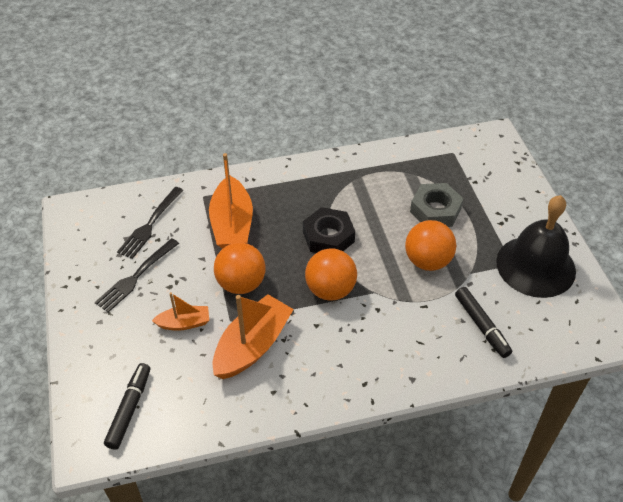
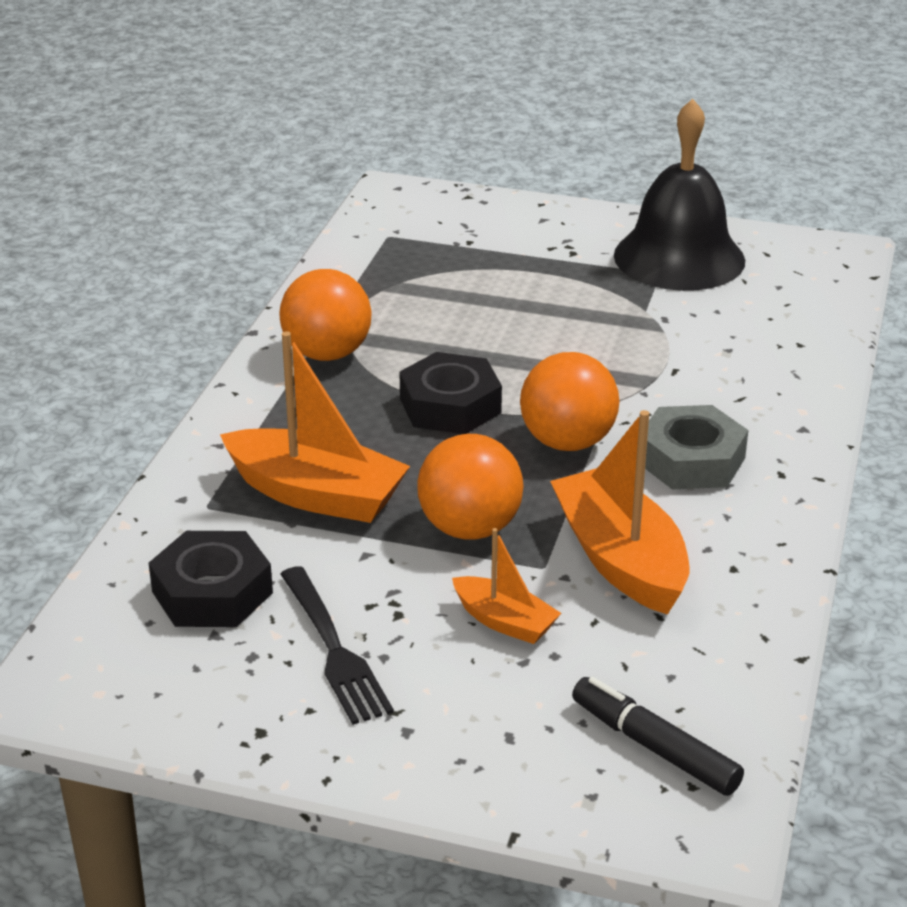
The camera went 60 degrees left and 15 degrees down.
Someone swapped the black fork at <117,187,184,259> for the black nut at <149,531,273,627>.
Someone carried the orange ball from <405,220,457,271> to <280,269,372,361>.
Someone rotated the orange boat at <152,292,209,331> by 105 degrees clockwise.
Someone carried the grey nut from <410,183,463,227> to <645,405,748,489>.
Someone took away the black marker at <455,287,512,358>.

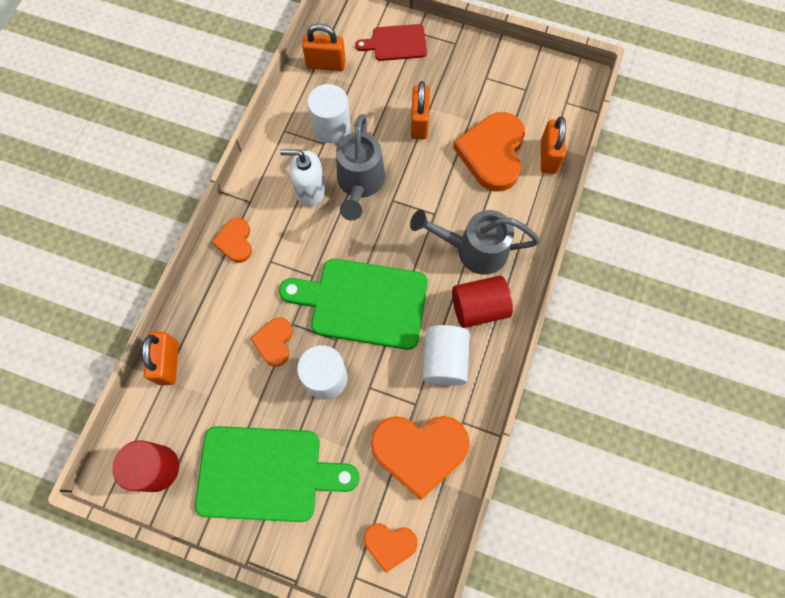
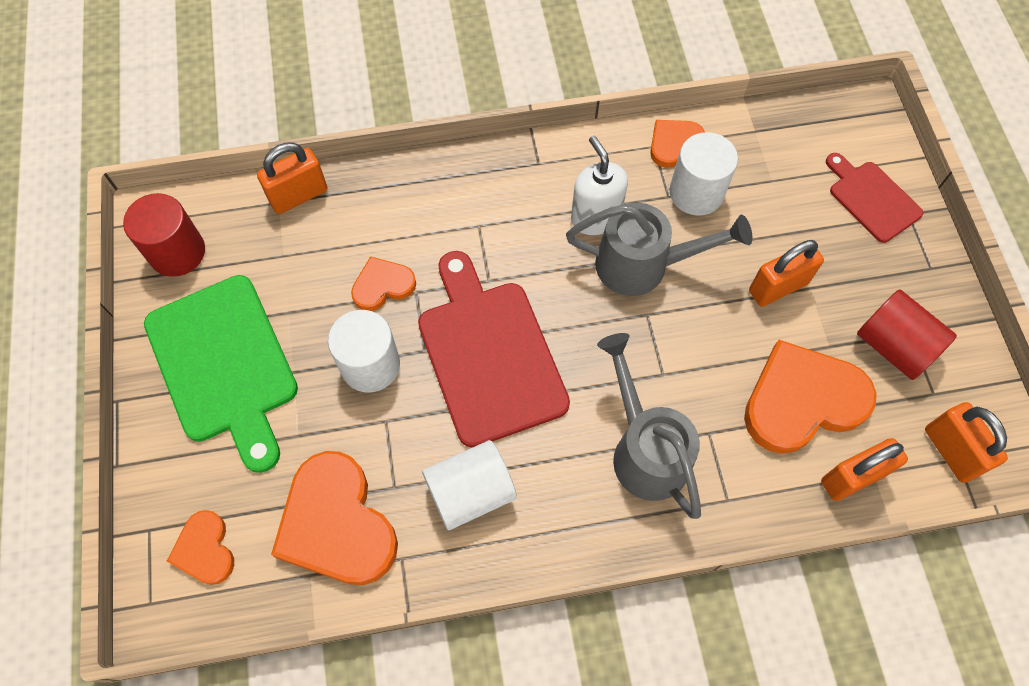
The camera went 60 degrees right and 5 degrees down.
Someone repainted the green cutting board at <279,259,428,350>, which became the red cutting board at <418,251,570,448>.
Someone rotated the grey watering can at <336,114,385,221> by 150 degrees counterclockwise.
Someone carried the orange heart from <212,218,252,263> to <650,120,705,168>.
Someone carried the red cylinder from <452,276,513,328> to <857,289,957,380>.
Someone carried the orange padlock from <302,24,346,71> to <925,402,1008,483>.

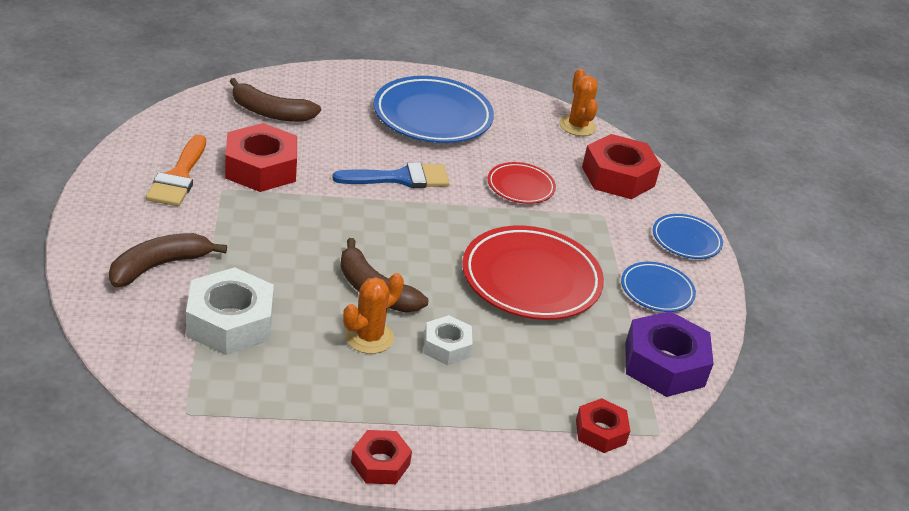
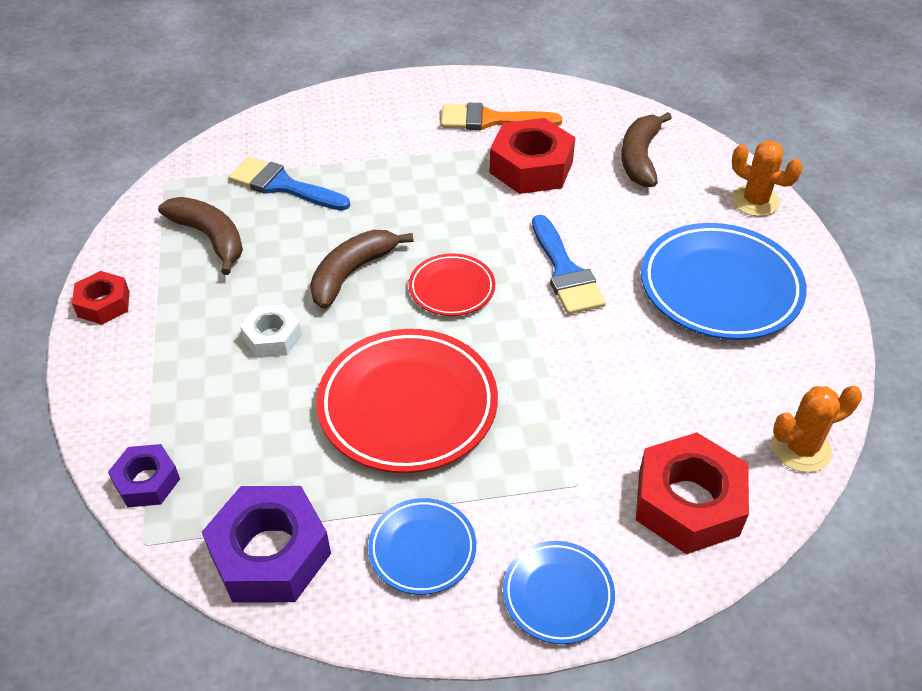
The camera went 90 degrees right and 10 degrees up.
Someone repainted the red nut at <576,398,630,453>, which became the purple nut at <108,444,180,508>.
Someone carried the brown banana from <109,233,227,287> to <158,197,243,275>.
Someone swapped the white nut at <186,267,274,355> for the blue brush at <229,157,350,211>.
Someone carried the red plate from <488,162,556,204> to <409,253,495,316>.
Someone carried the orange cactus from <343,273,404,354> to <732,140,803,216>.

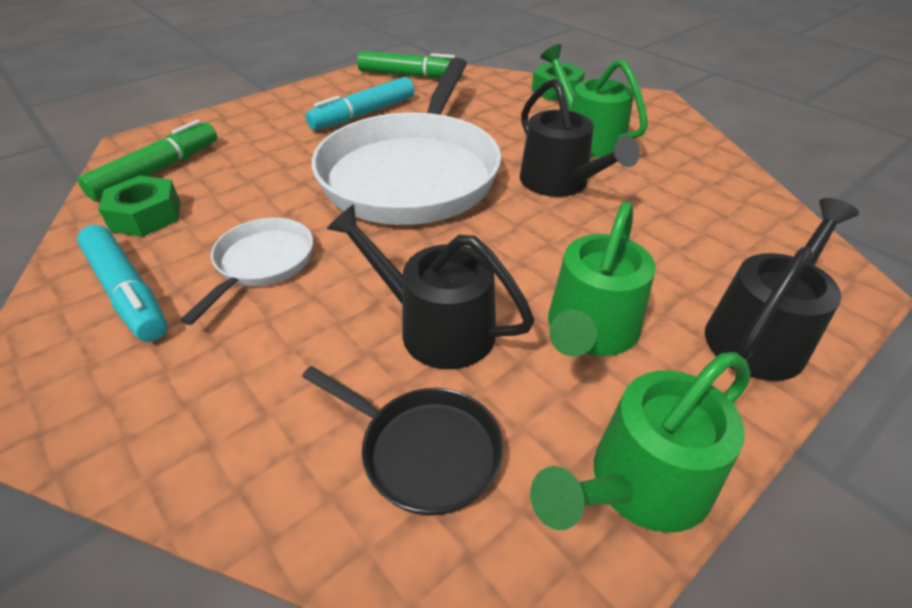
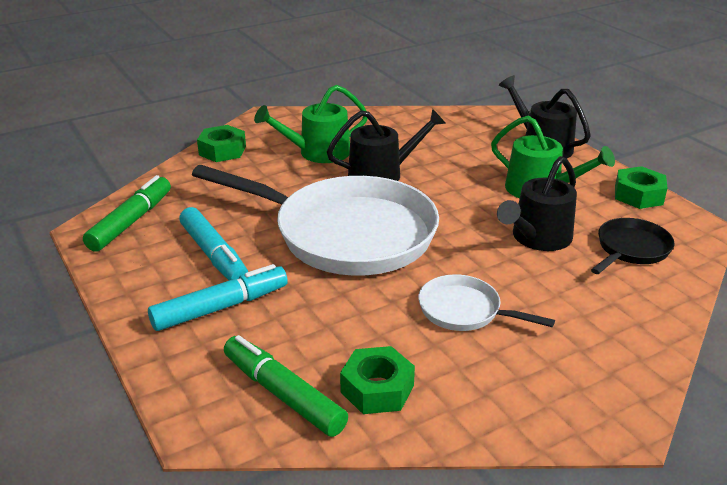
The camera went 80 degrees left and 10 degrees down.
Someone carried the turquoise marker from <77,225,168,342> to <148,264,288,331>.
Someone swapped the green watering can at <530,352,751,533> for the green nut at <615,166,668,209>.

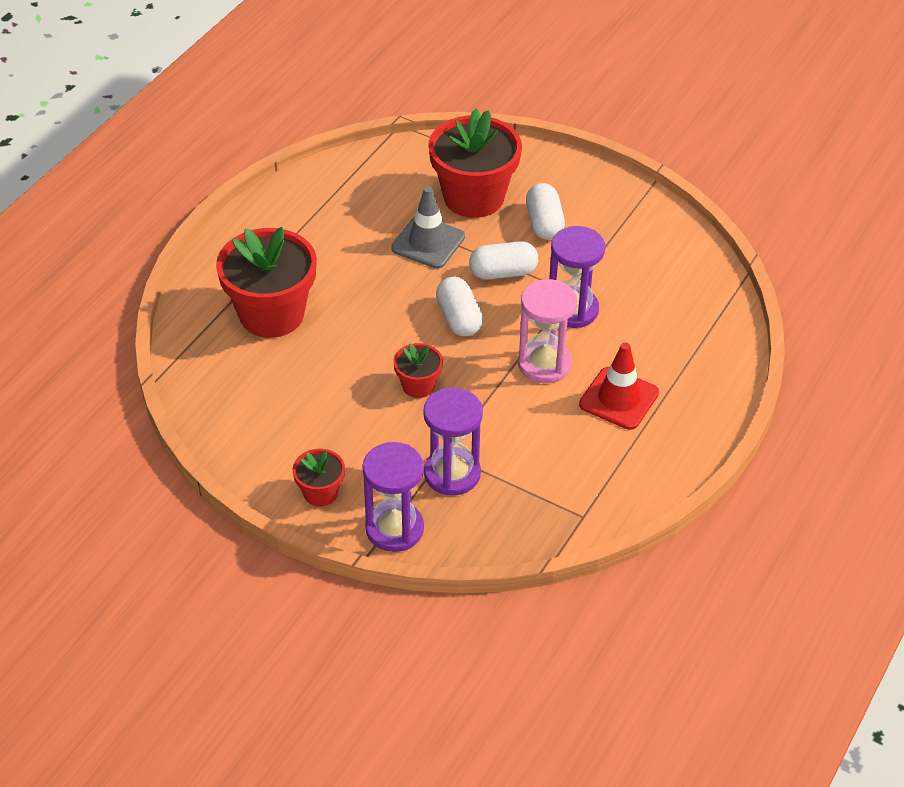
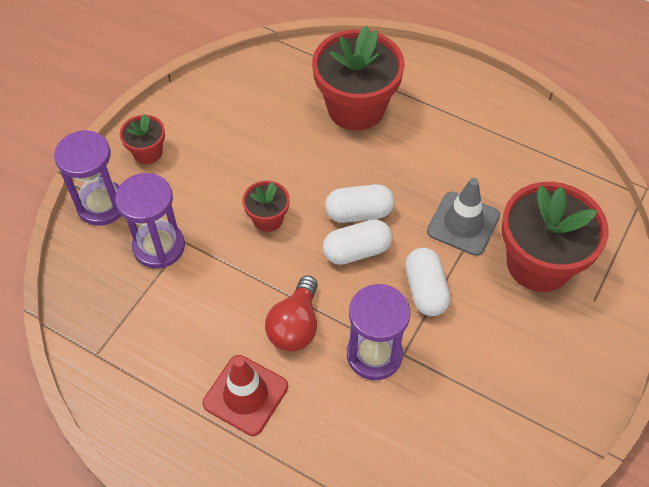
The camera went 90 degrees right and 10 degrees up.
Someone swapped the pink hourglass at <518,279,577,383> for the red light bulb at <265,275,318,352>.
Someone carried the white capsule from <526,183,565,240> to <325,184,394,223>.

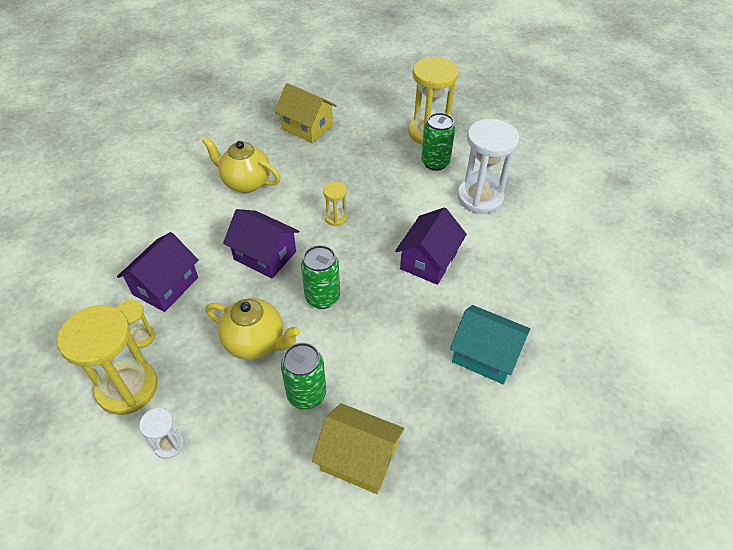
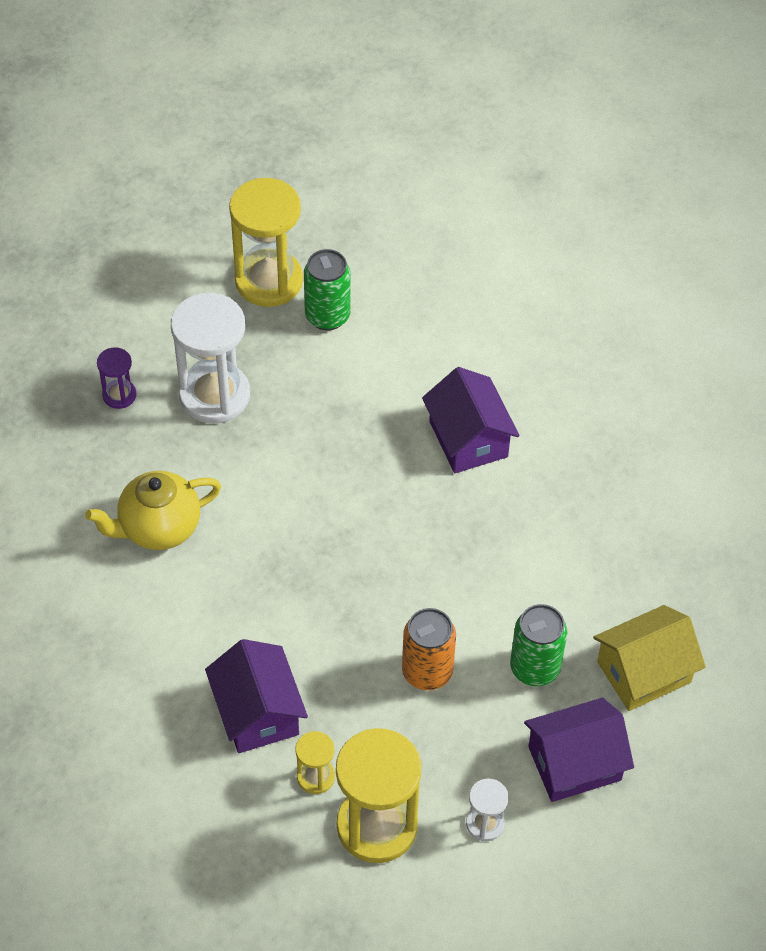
The camera went 50 degrees left and 5 degrees up.
Someone swapped the yellow house at <274,83,337,143> for the purple hourglass at <97,348,136,409>.
Someone carried the white hourglass from <457,119,519,214> to <171,293,250,424>.
Someone swapped the yellow teapot at <206,298,300,360> for the orange can at <402,608,456,690>.
Someone carried the purple house from <223,209,300,278> to <524,698,634,802>.
Someone took away the green can at <301,245,340,309>.
Someone took away the yellow hourglass at <323,182,348,226>.
Someone took away the turquoise house at <450,305,531,384>.

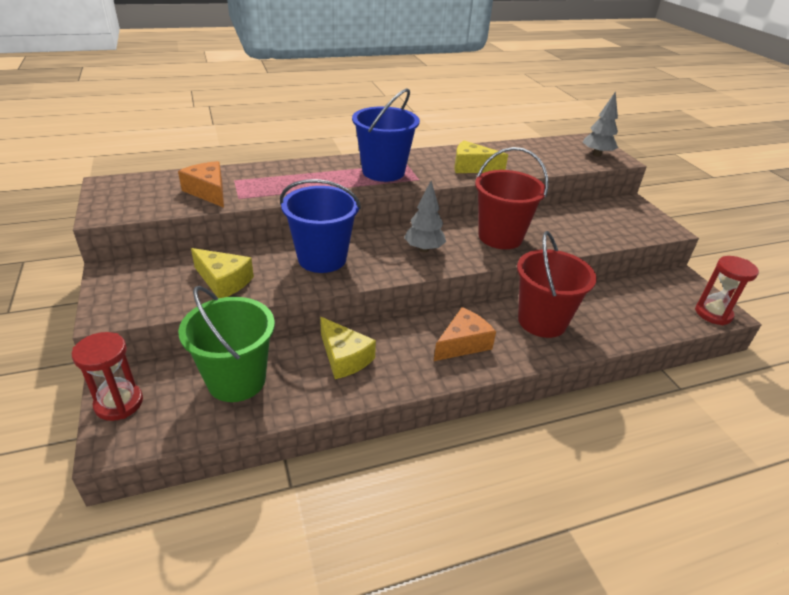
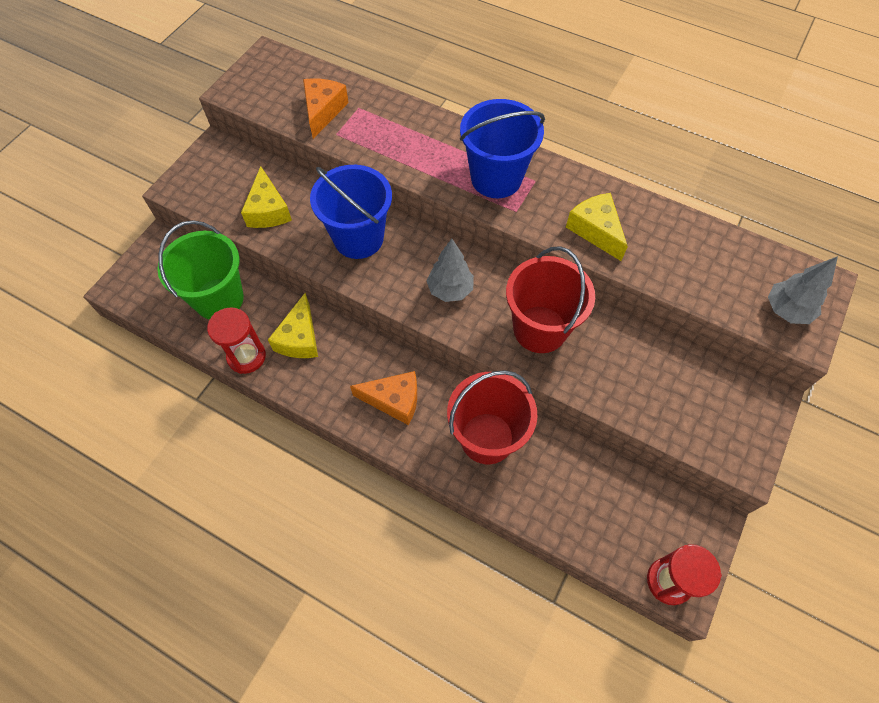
The camera went 50 degrees right and 25 degrees up.
Someone carried the red hourglass from <72,332,143,421> to <207,307,266,374>.

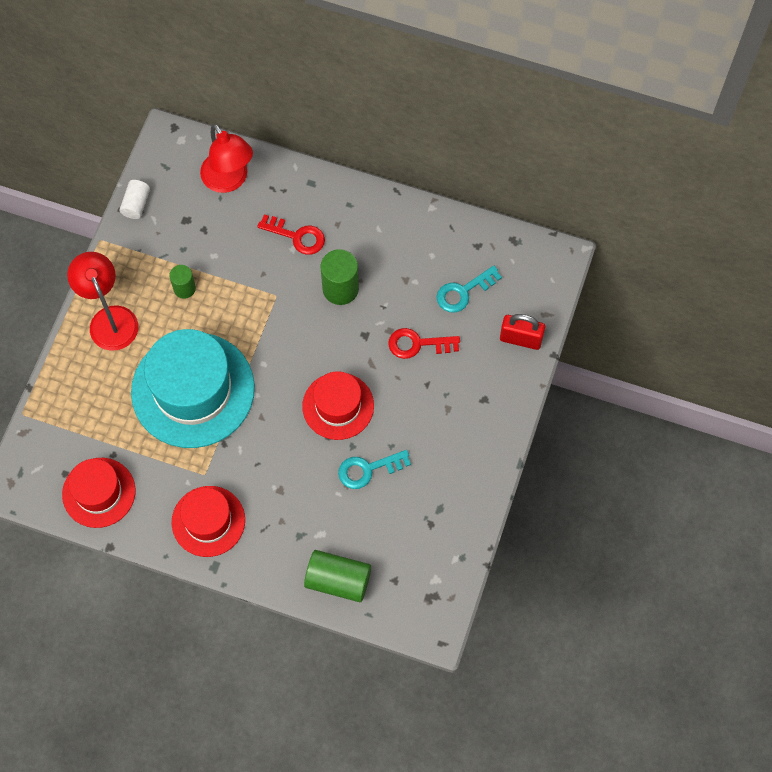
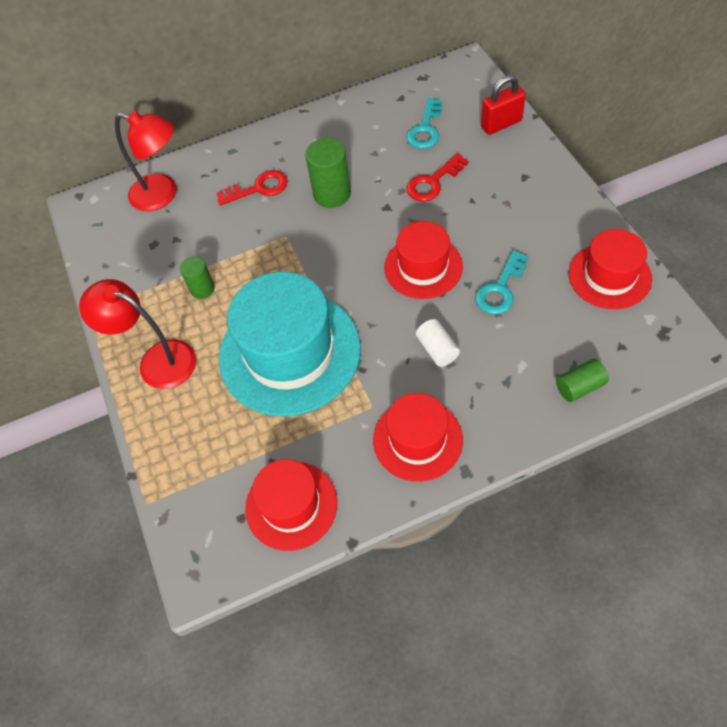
The camera went 35 degrees left and 10 degrees down.
Someone carried the white cylinder from <120,180,150,219> to <416,319,460,367>.
Someone scaled the green cylinder at <304,550,371,602> by 0.61.
Someone put down the red hat at <569,229,652,309>.

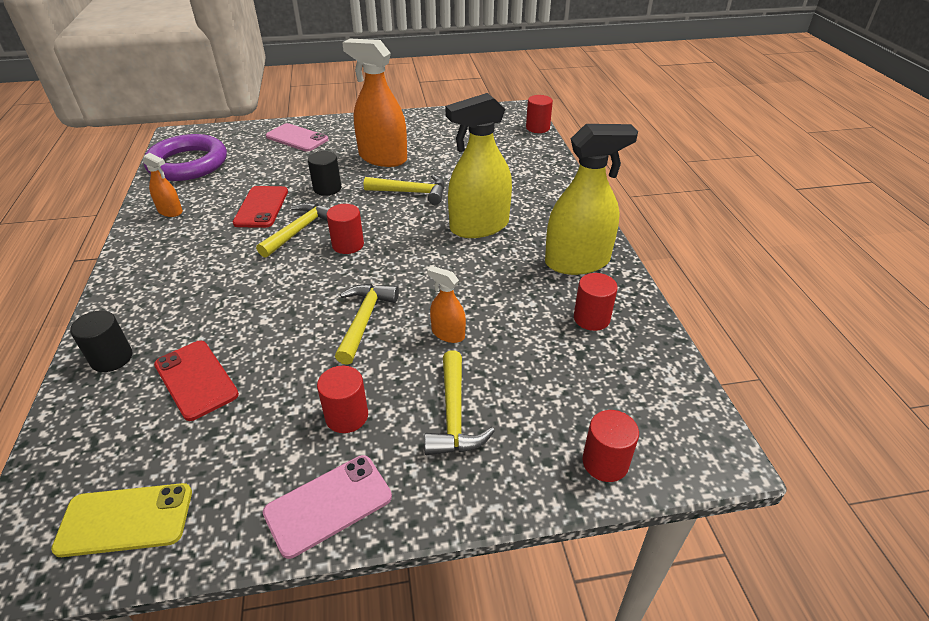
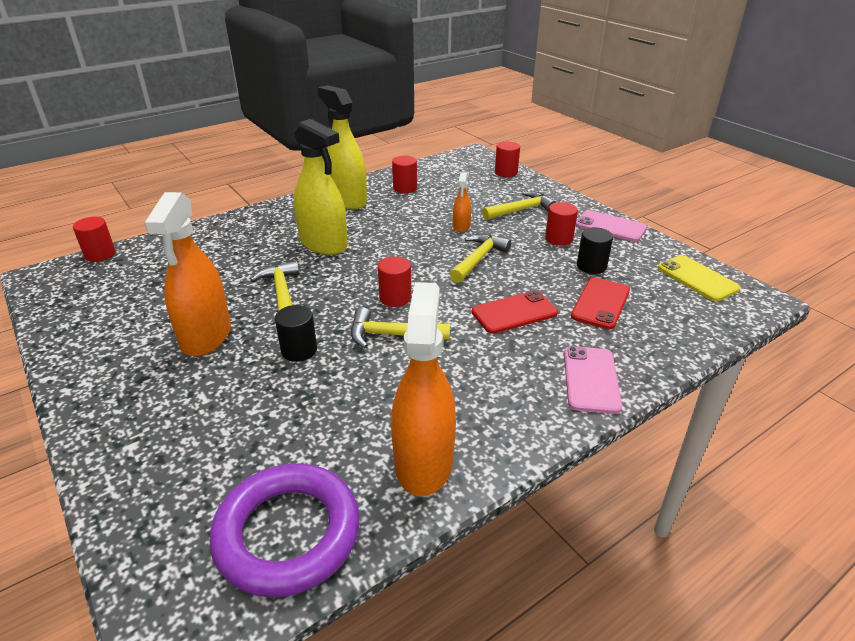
The camera went 115 degrees left and 5 degrees down.
Someone scaled the orange spray bottle at <142,153,183,217> by 2.08.
Someone rotated the yellow hammer at <335,284,399,365> by 135 degrees clockwise.
Someone carried the red phone from <233,186,288,228> to <472,290,558,334>.
Someone carried the pink phone from <266,123,329,152> to <564,346,622,414>.
Someone carried the black cylinder from <70,310,132,372> to <577,227,613,274>.

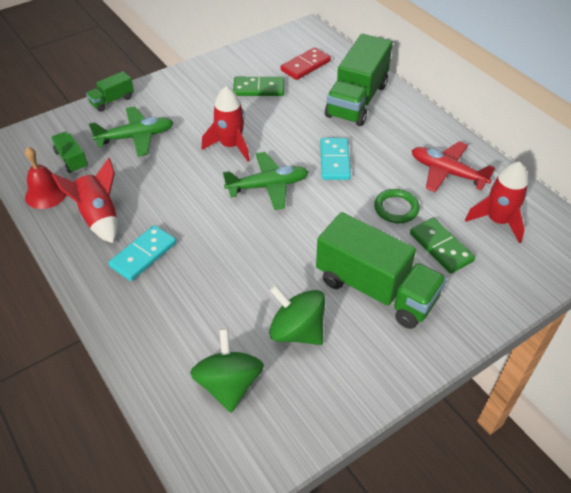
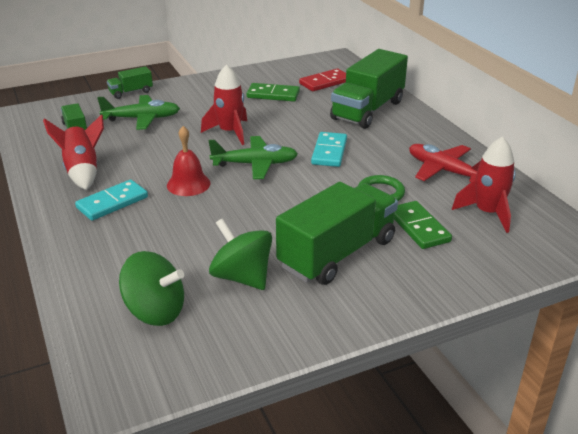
The camera went 10 degrees right and 15 degrees down.
Someone rotated the green spinning top at <190,329,264,413> by 105 degrees clockwise.
Someone carried the red bell from <25,147,67,209> to <167,126,210,196>.
Someone rotated the green truck at <316,212,447,329> by 90 degrees counterclockwise.

